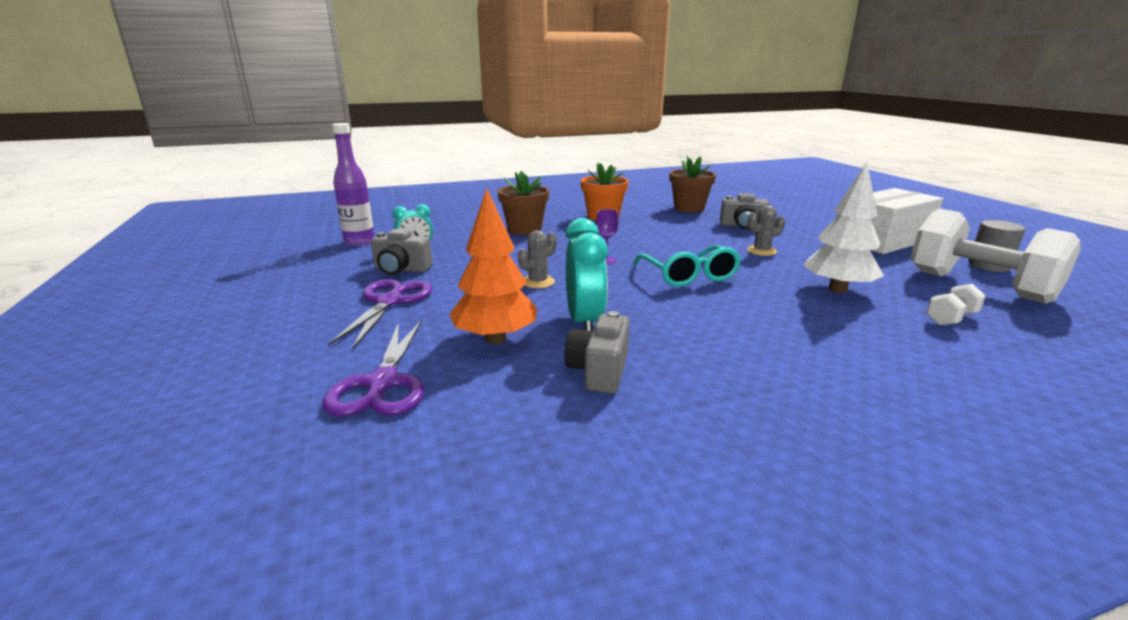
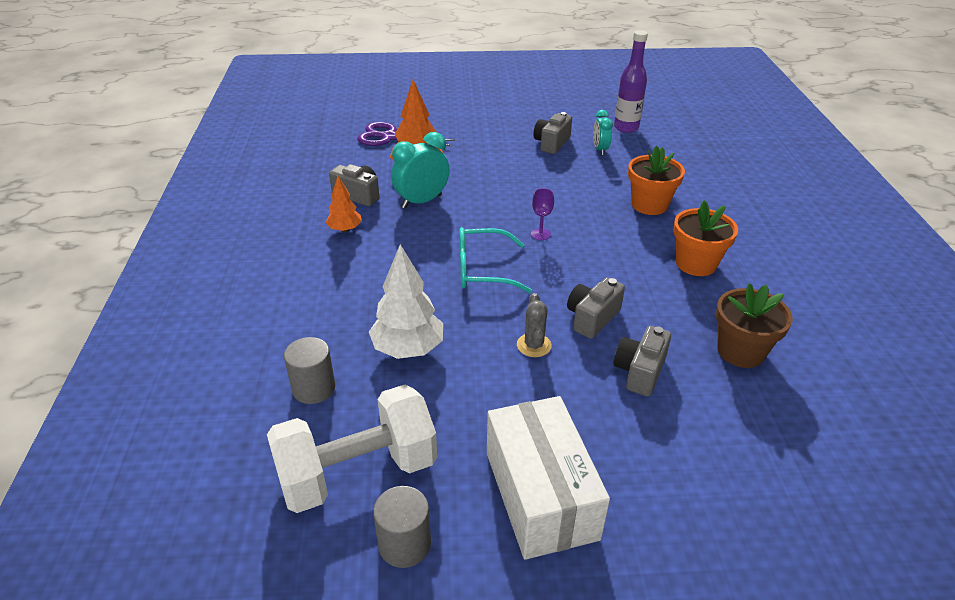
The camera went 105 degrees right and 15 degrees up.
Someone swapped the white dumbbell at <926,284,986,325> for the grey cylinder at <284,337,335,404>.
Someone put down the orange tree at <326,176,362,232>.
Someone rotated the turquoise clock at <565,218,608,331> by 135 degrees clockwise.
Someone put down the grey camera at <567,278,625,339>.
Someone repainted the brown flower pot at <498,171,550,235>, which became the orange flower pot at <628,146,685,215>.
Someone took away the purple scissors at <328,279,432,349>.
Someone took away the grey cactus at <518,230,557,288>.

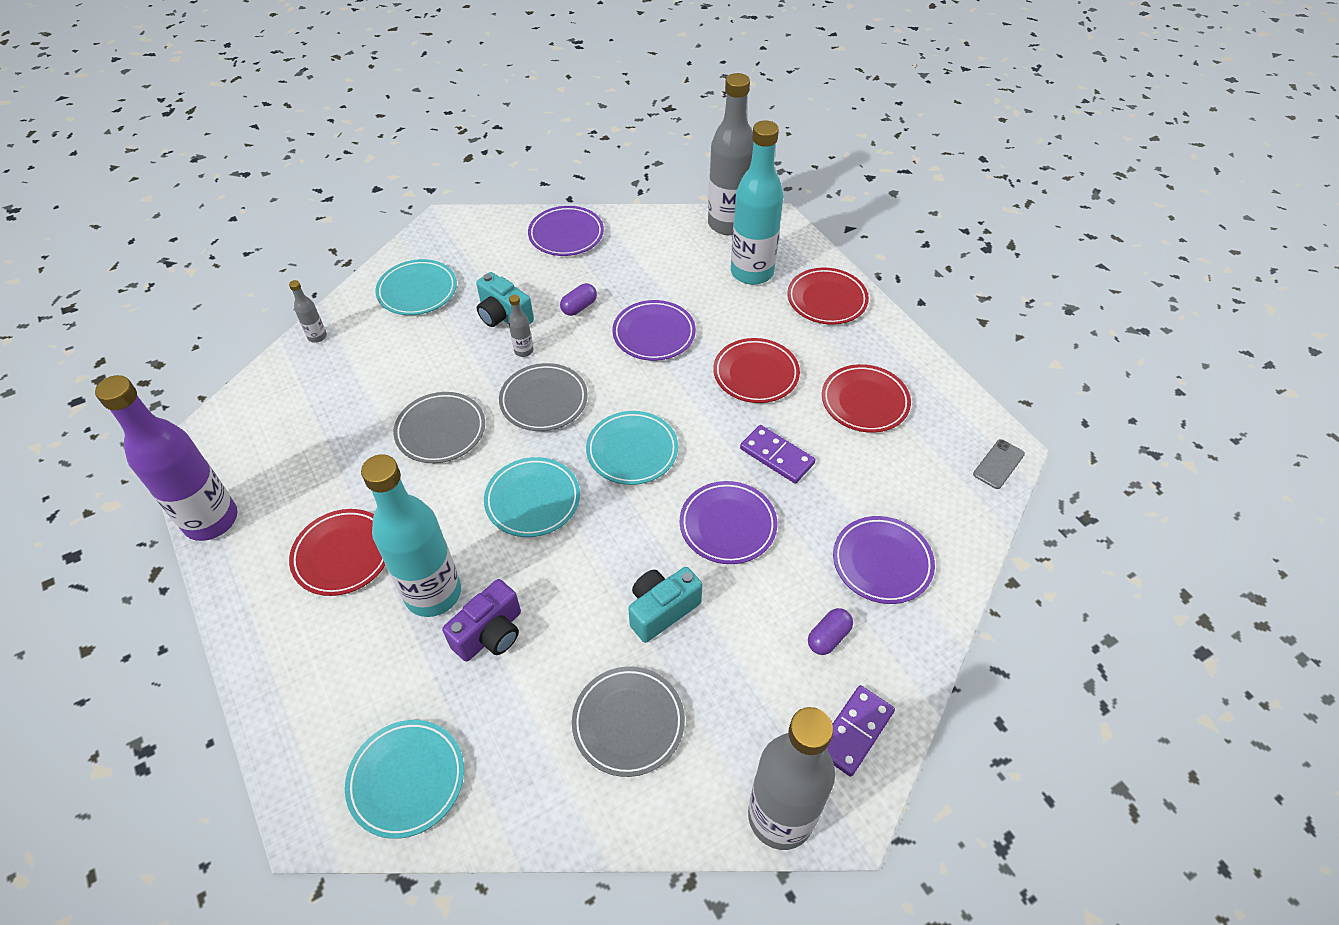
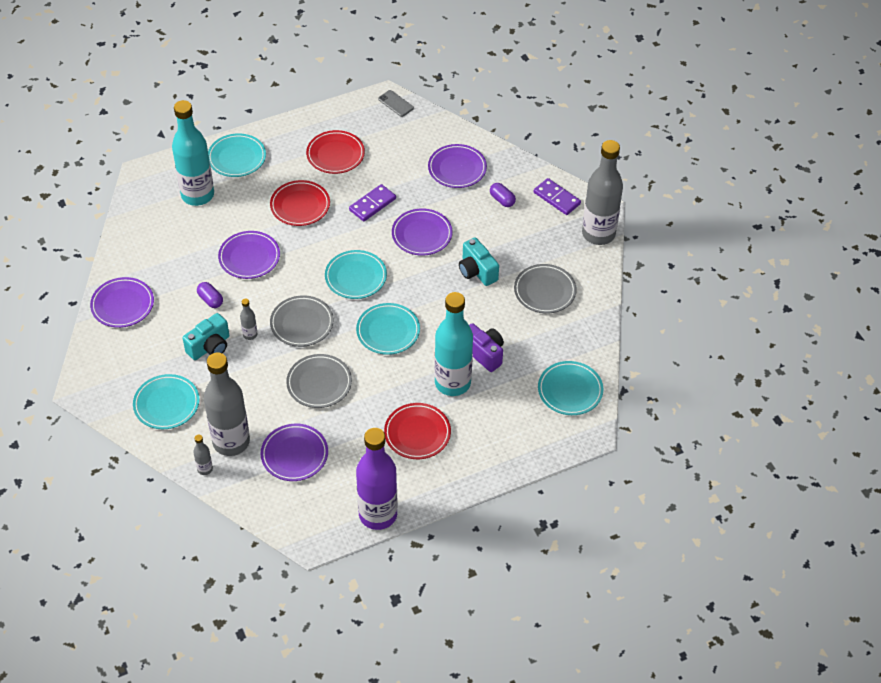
The camera went 85 degrees left and 0 degrees up.
Someone carried the grey bottle from <708,73,754,235> to <204,353,250,456>.
Someone repainted the red plate at <787,268,869,325>, which became the turquoise plate at <208,133,266,177>.
Someone put down the purple plate at <261,424,328,481>.

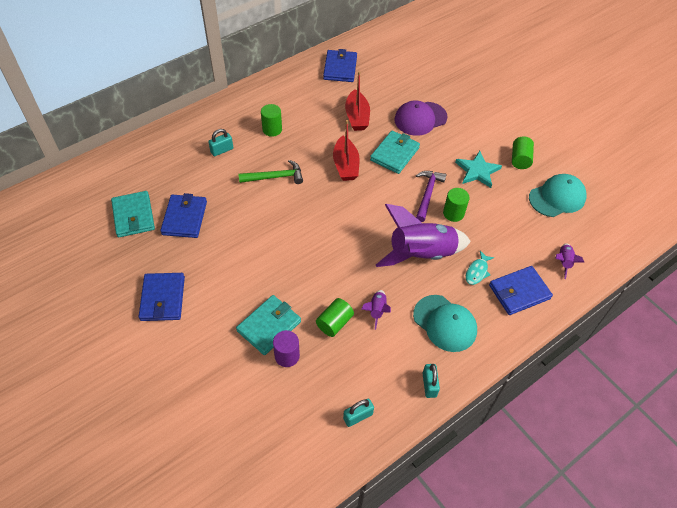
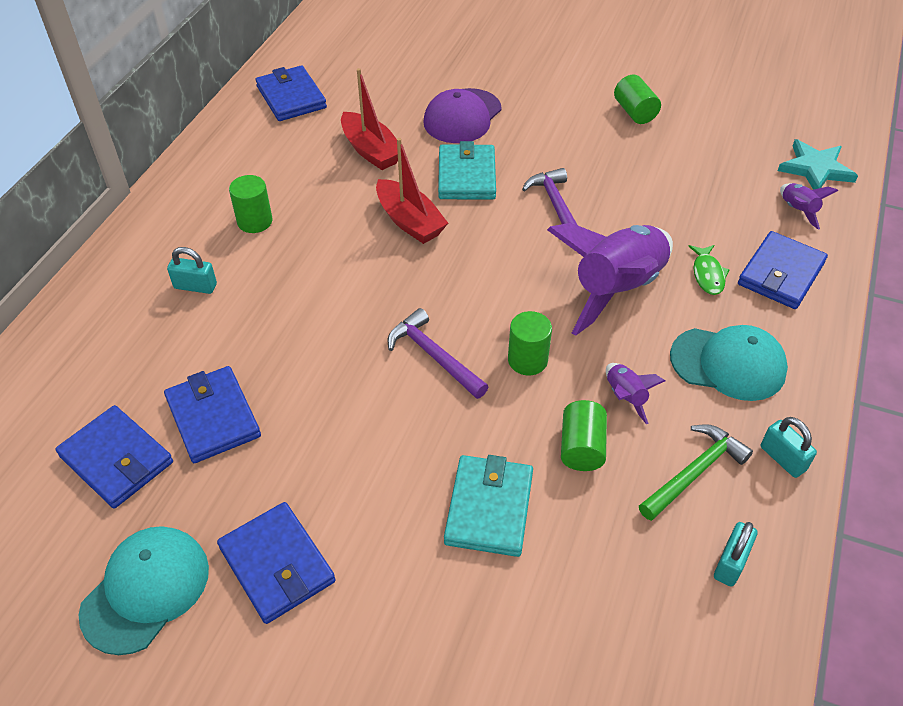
The camera went 30 degrees left and 5 degrees down.
Someone repainted the turquoise wallet at <111,191,155,237>, which became the blue wallet at <55,405,173,508>.
Someone carried the turquoise cap from <529,174,587,217> to <78,526,209,655>.
Someone rotated the turquoise padlock at <208,129,233,156> by 75 degrees clockwise.
Someone put down the purple hammer at <388,308,488,399>.
Someone carried the green cylinder from <443,188,470,222> to <508,311,552,375>.
Someone carried the green hammer from <238,160,303,184> to <639,424,753,521>.
Someone repainted the turquoise fish at <466,251,495,285>, which became the green fish at <688,245,730,295>.
Someone carried the turquoise star from <455,151,502,188> to <778,139,858,190>.
Someone took away the purple cylinder at <273,330,300,367>.

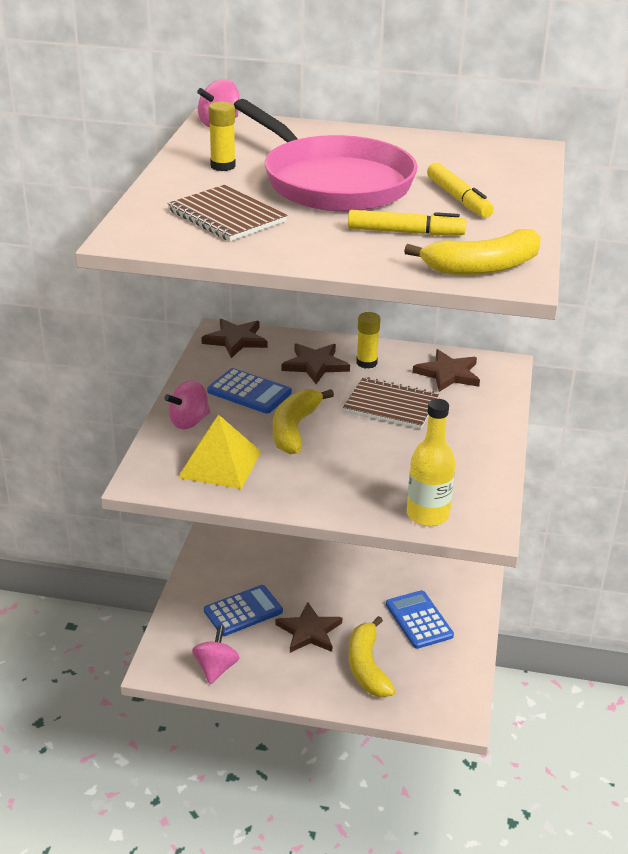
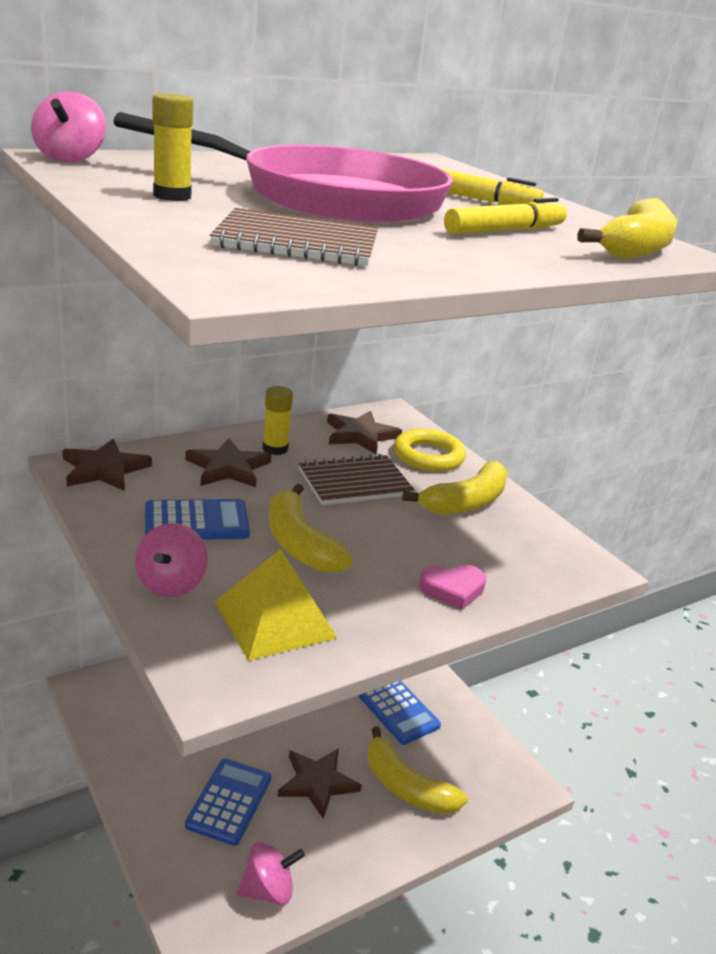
The camera went 45 degrees left and 5 degrees down.
Someone rotated the pink spinning top at <192,625,239,684> by 105 degrees clockwise.
Someone rotated the blue calculator at <386,590,454,649> by 150 degrees counterclockwise.
Someone put down the yellow ring at <394,428,466,471>.
Someone put down the yellow banana at <402,461,508,515>.
Someone put down the pink heart at <419,565,486,610>.
Someone took away the yellow bottle at <407,399,455,526>.

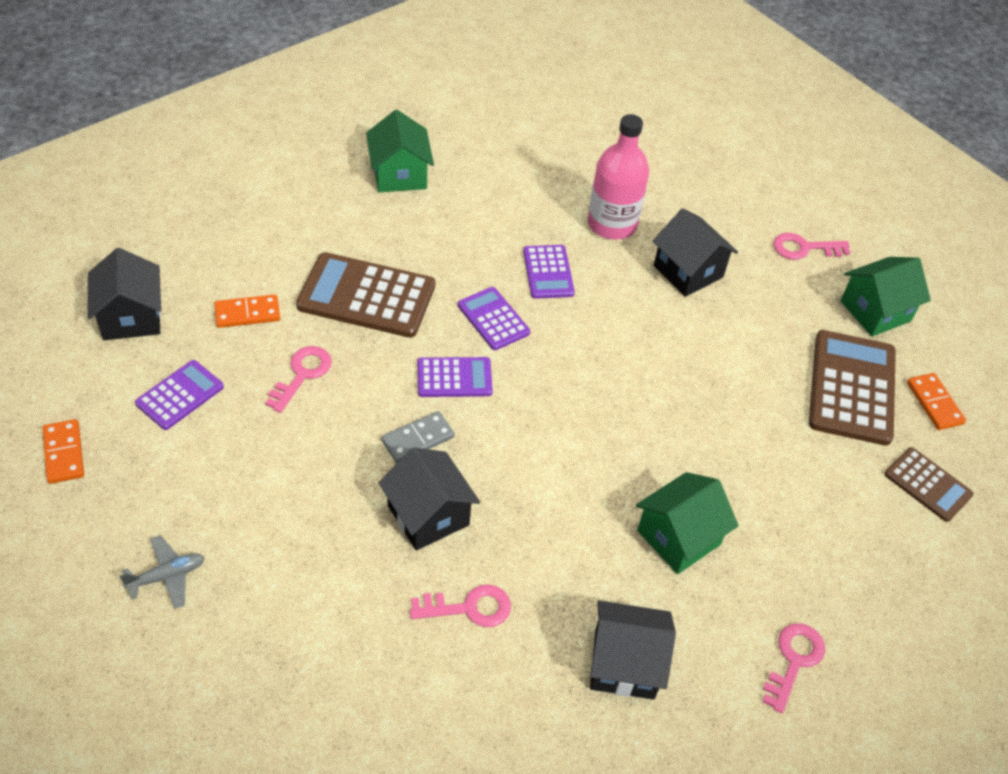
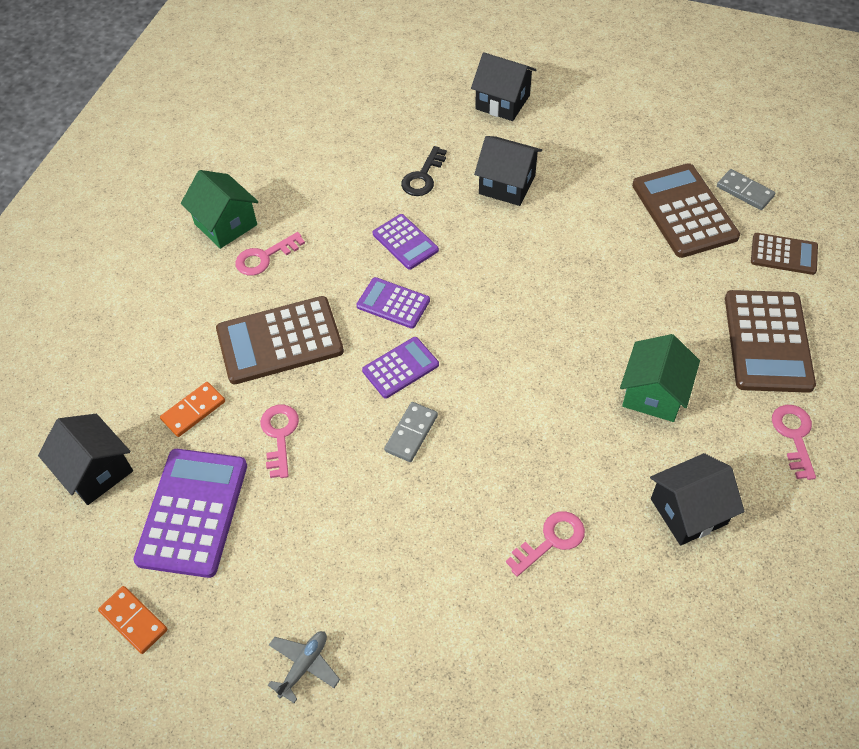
The camera went 25 degrees left and 5 degrees up.
Someone scaled the purple calculator at <135,360,224,430> by 1.75.
Someone carried the pink key from <773,233,851,260> to <235,232,305,276>.
Someone swapped the pink bottle at <588,114,649,239> for the black key at <401,146,447,196>.
Someone carried the black house from <378,447,480,551> to <471,52,537,121>.
Someone repainted the orange domino at <907,373,966,430>, which became the grey domino at <717,169,776,210>.
Someone put down the brown calculator at <725,290,816,393>.
Someone took away the green house at <841,257,931,337>.

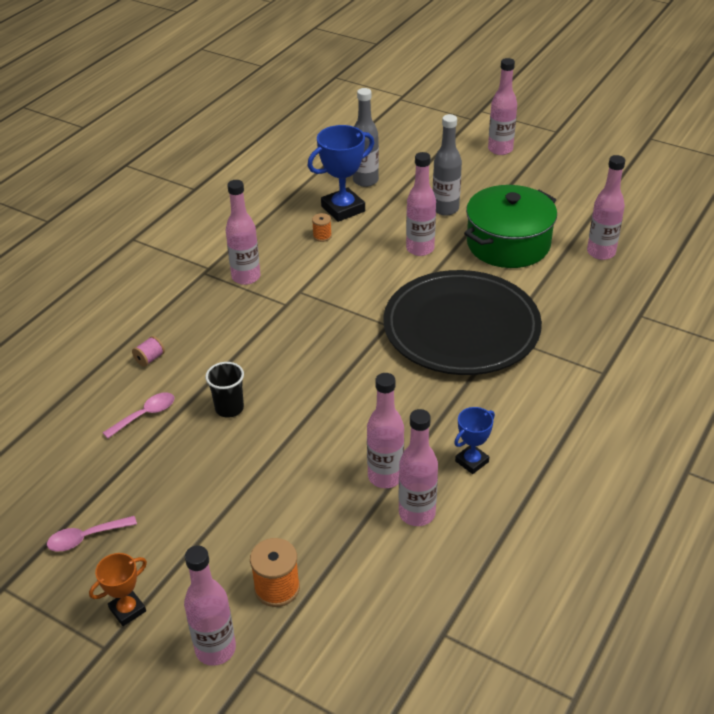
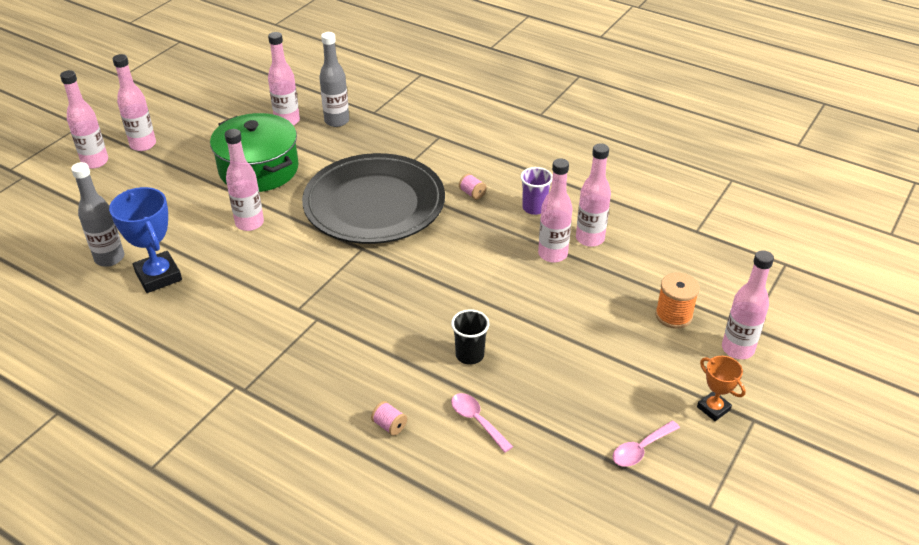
The camera went 90 degrees left and 0 degrees up.
Someone carried the pink bottle from <226,180,260,285> to <113,54,156,151>.
Someone carried the grey bottle from <433,114,462,216> to <319,32,349,127>.
Someone put down the pink spool at <459,174,487,200>.
Someone swapped the blue trophy at <454,407,495,474> for the purple cup at <520,167,553,215>.
Someone rotated the pink spoon at <47,516,137,552> by 75 degrees clockwise.
Someone took away the orange spool at <312,213,332,242>.

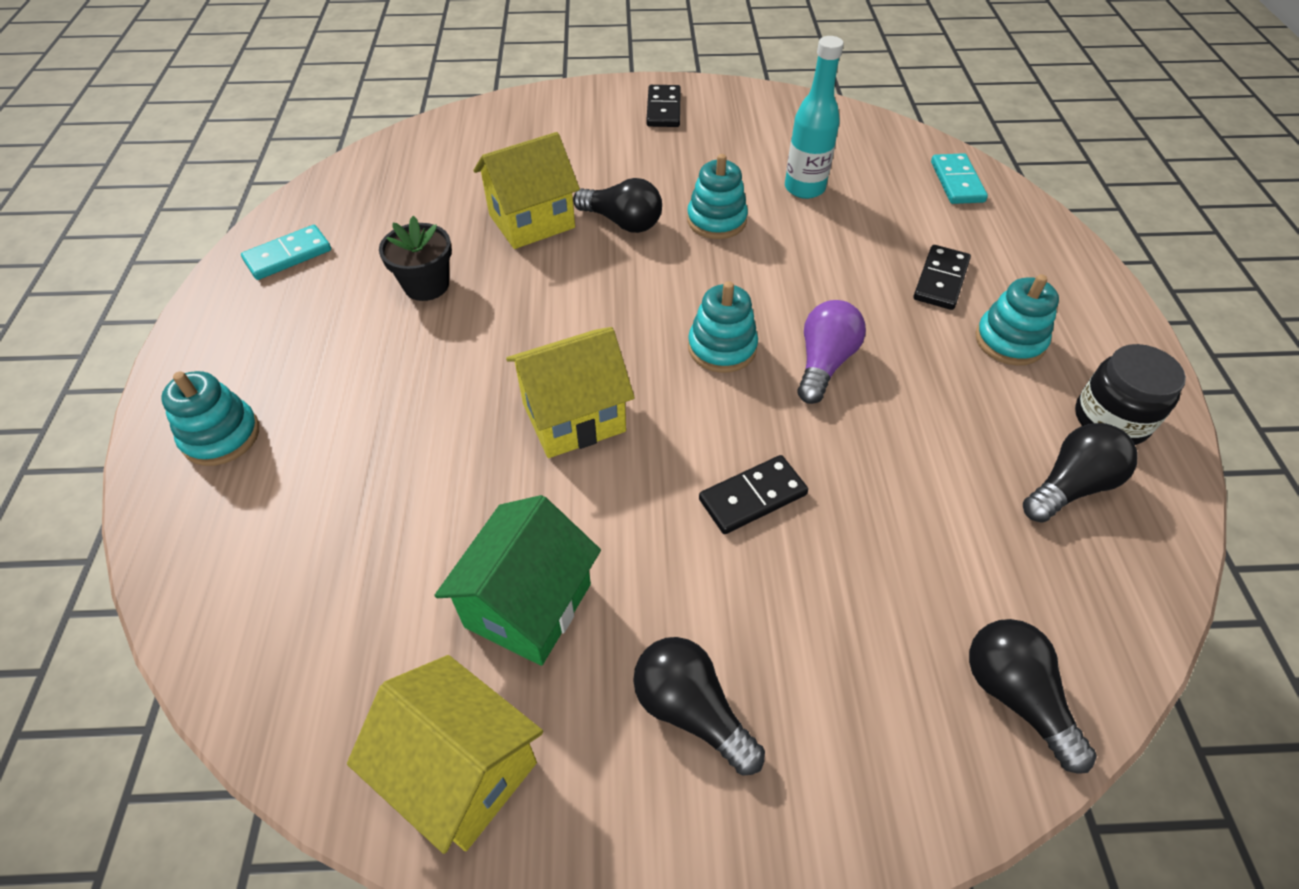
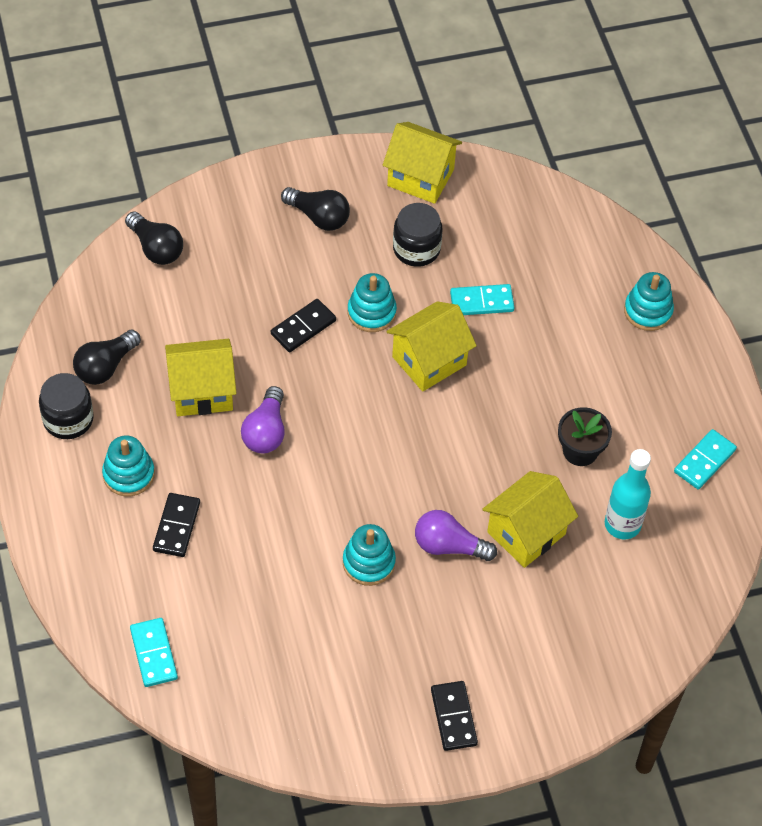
The camera went 165 degrees right and 5 degrees up.
Someone put down the yellow house at <165,339,237,416>.
Someone carried the turquoise stacking toy from <688,281,758,373> to <348,273,397,332>.
Someone swapped the green house at <435,495,601,666> for the black jar at <393,203,443,267>.
Someone repainted the black light bulb at <573,178,662,233>, which became the purple light bulb at <415,510,497,561>.
Someone put down the turquoise domino at <450,284,515,315>.
Someone carried the turquoise bottle from <785,36,844,199> to <605,449,651,539>.

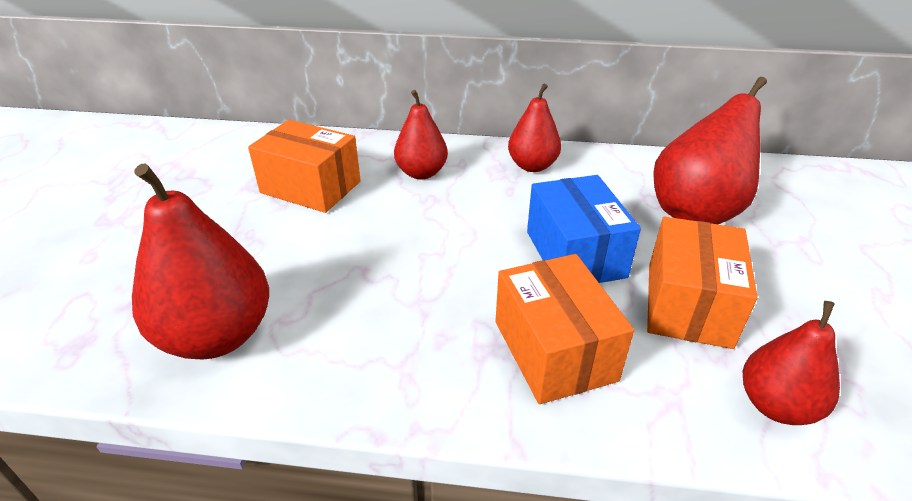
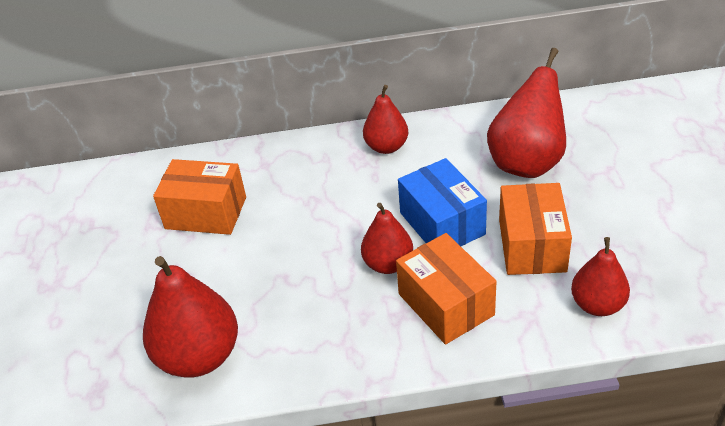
The camera went 10 degrees left and 5 degrees up.
Someone carried the red pear from <394,90,448,179> to <361,203,413,274>.

